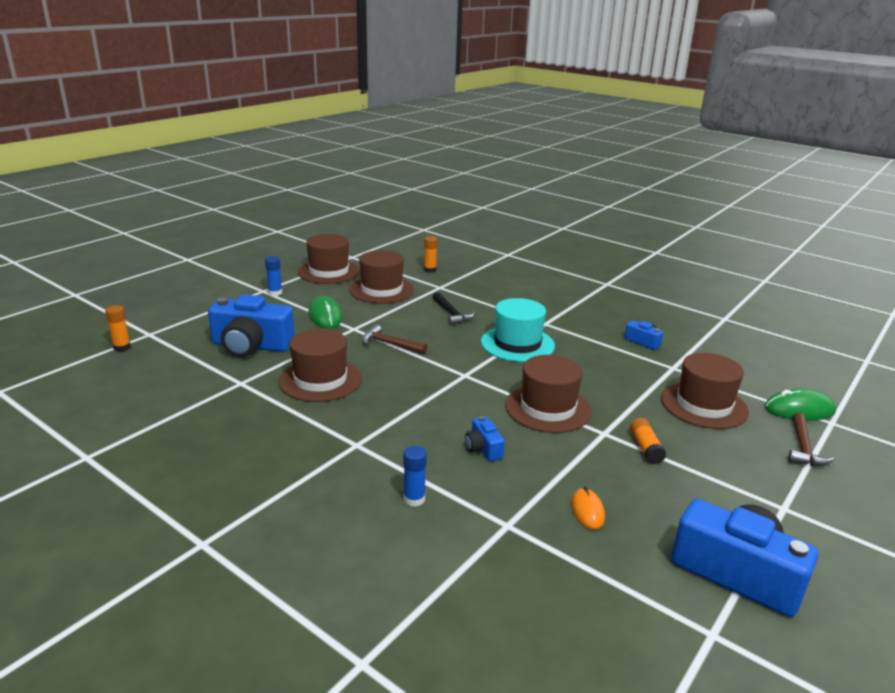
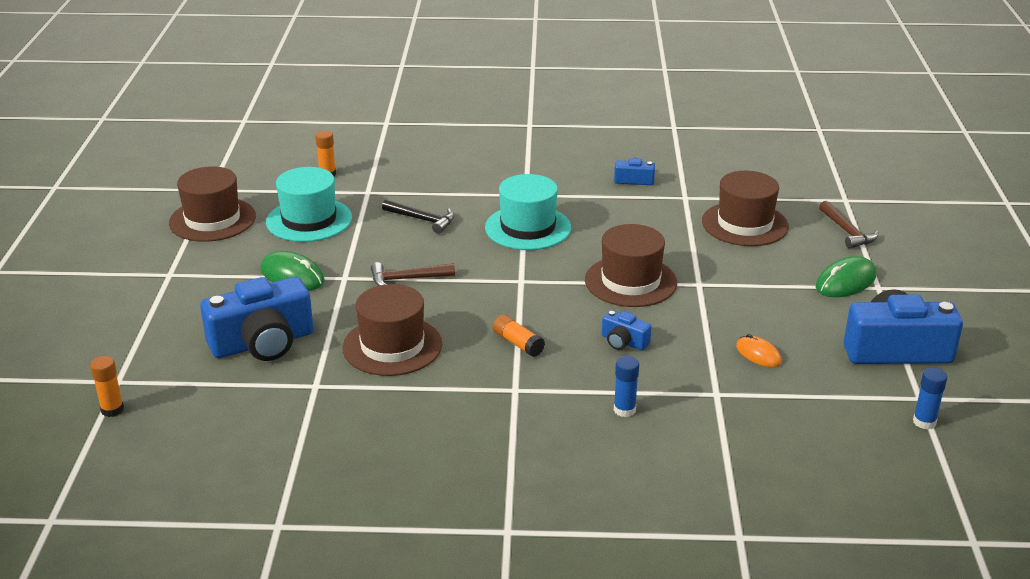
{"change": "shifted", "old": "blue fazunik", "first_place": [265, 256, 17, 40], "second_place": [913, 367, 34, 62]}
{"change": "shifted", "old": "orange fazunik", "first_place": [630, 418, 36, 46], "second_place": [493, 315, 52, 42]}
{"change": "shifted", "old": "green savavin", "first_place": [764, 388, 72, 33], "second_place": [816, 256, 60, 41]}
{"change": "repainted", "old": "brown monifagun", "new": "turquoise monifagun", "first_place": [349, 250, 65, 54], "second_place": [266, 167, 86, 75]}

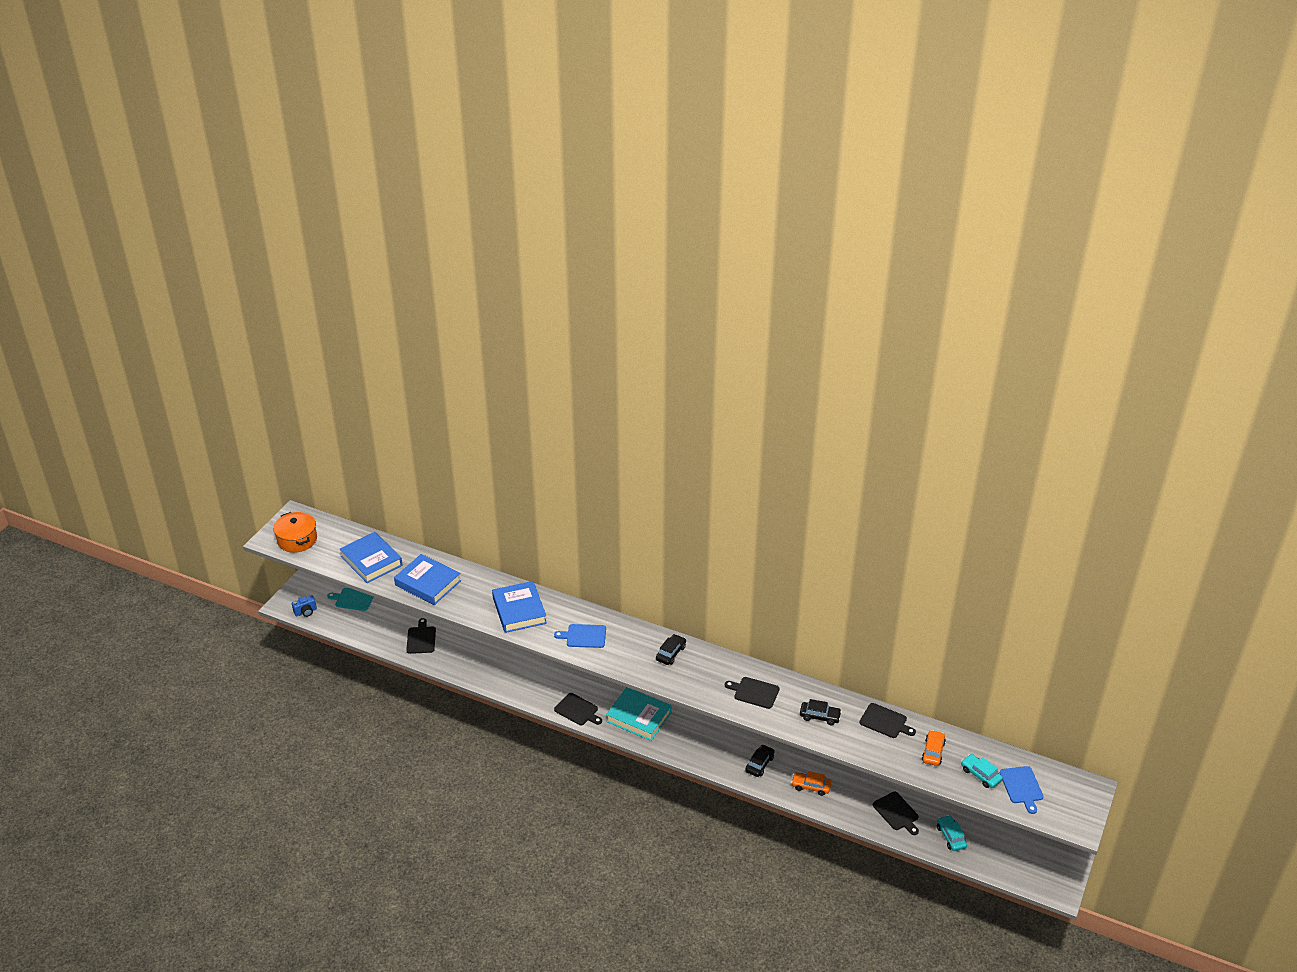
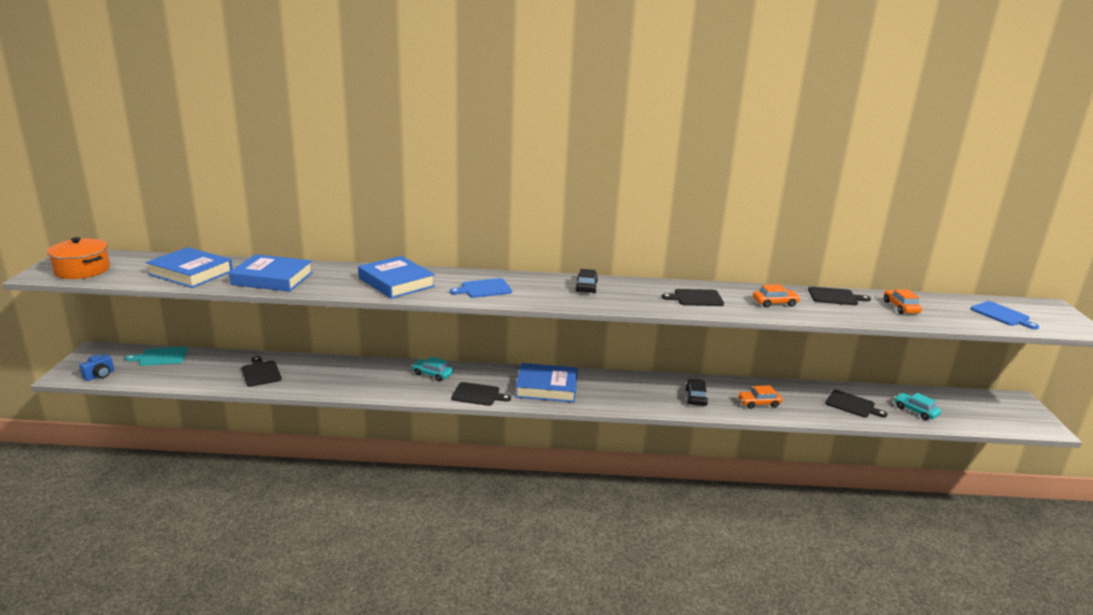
{"change": "shifted", "old": "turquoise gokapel", "first_place": [961, 754, 42, 34], "second_place": [412, 356, 41, 25]}
{"change": "repainted", "old": "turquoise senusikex", "new": "blue senusikex", "first_place": [606, 687, 66, 54], "second_place": [515, 363, 63, 39]}
{"change": "repainted", "old": "black gokapel", "new": "orange gokapel", "first_place": [800, 699, 42, 26], "second_place": [753, 284, 47, 24]}

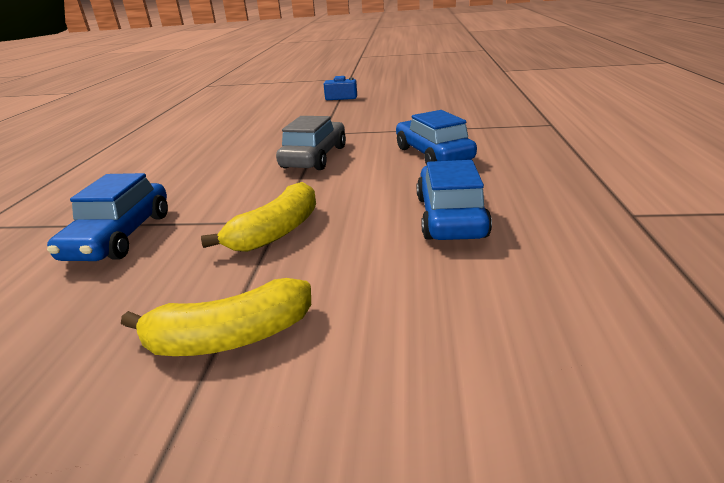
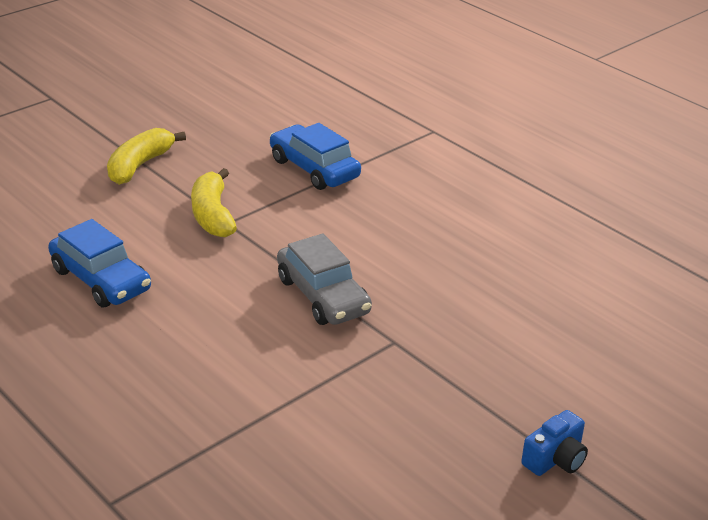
{"change": "gone", "old": "blue gokapel", "first_place": [396, 110, 81, 55]}

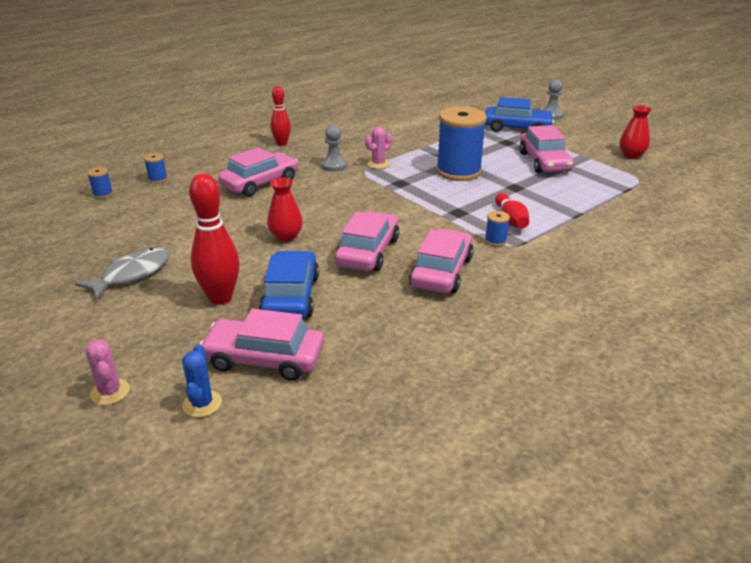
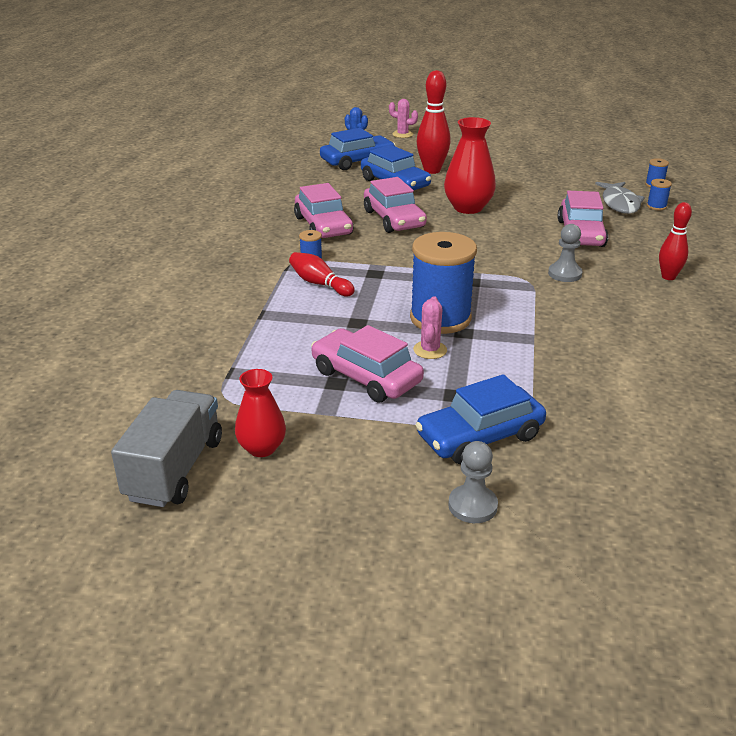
{"change": "new", "new": "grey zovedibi", "second_place": [111, 390, 111, 117]}
{"change": "shifted", "old": "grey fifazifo", "first_place": [75, 248, 94, 52], "second_place": [595, 182, 50, 32]}
{"change": "shifted", "old": "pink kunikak", "first_place": [365, 126, 27, 43], "second_place": [413, 296, 34, 63]}
{"change": "repainted", "old": "pink gokapel", "new": "blue gokapel", "first_place": [200, 309, 124, 72], "second_place": [320, 128, 76, 42]}
{"change": "scaled", "old": "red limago", "first_place": [267, 177, 36, 65], "second_place": [444, 117, 52, 97], "factor": 1.59}

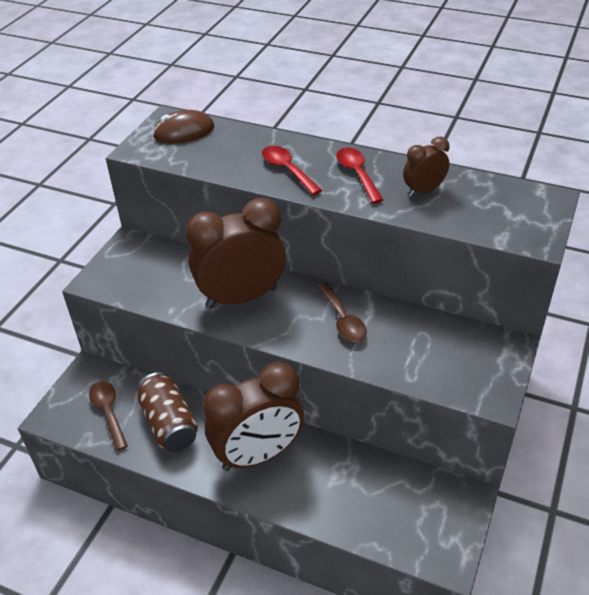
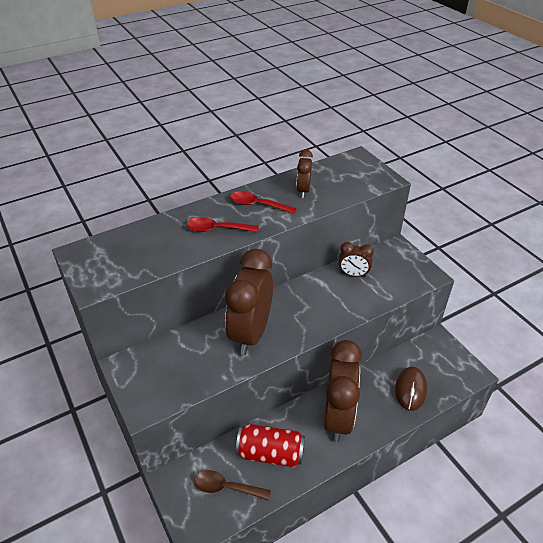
{"change": "gone", "old": "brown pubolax", "first_place": [317, 283, 50, 59]}
{"change": "new", "new": "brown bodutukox", "second_place": [338, 242, 36, 35]}
{"change": "shifted", "old": "brown savavin", "first_place": [153, 110, 61, 34], "second_place": [395, 367, 32, 44]}
{"change": "repainted", "old": "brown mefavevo", "new": "red mefavevo", "first_place": [137, 372, 61, 80], "second_place": [236, 424, 69, 44]}

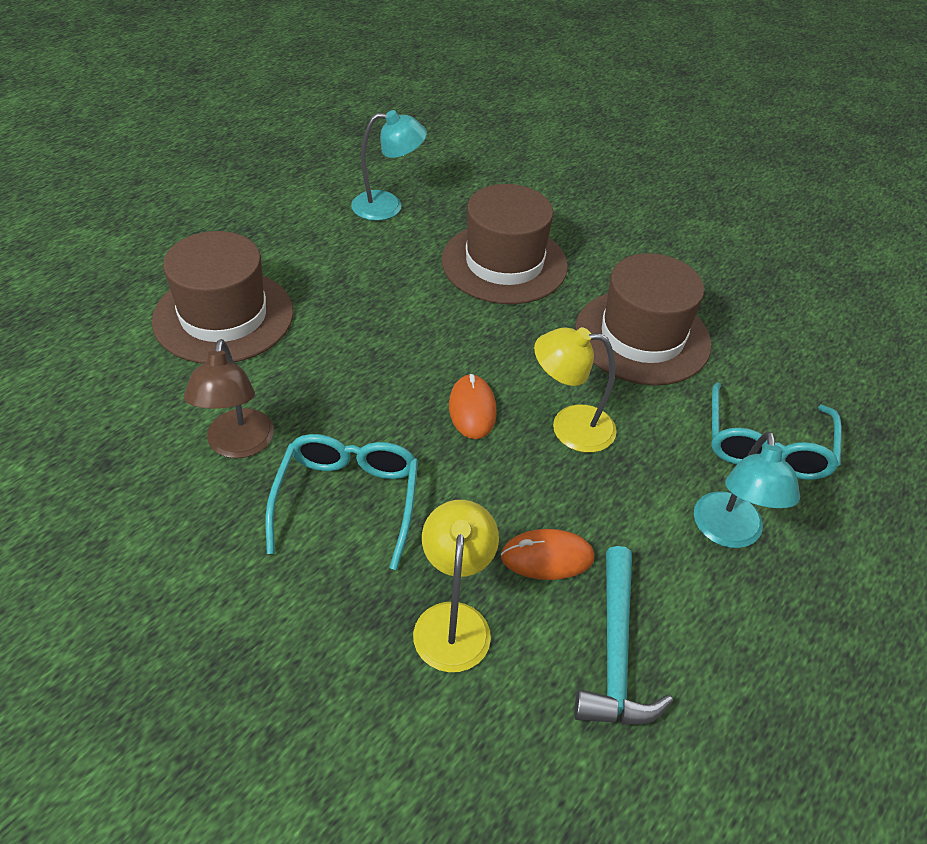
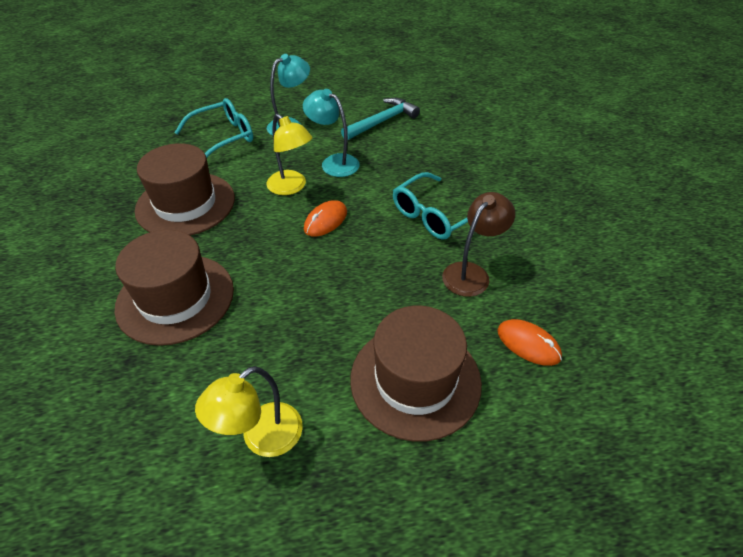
{"change": "shifted", "old": "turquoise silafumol", "first_place": [351, 110, 76, 111], "second_place": [303, 89, 57, 88]}
{"change": "shifted", "old": "yellow silafumol", "first_place": [413, 500, 86, 172], "second_place": [195, 366, 108, 91]}
{"change": "shifted", "old": "orange savavin", "first_place": [501, 529, 94, 51], "second_place": [497, 319, 65, 47]}

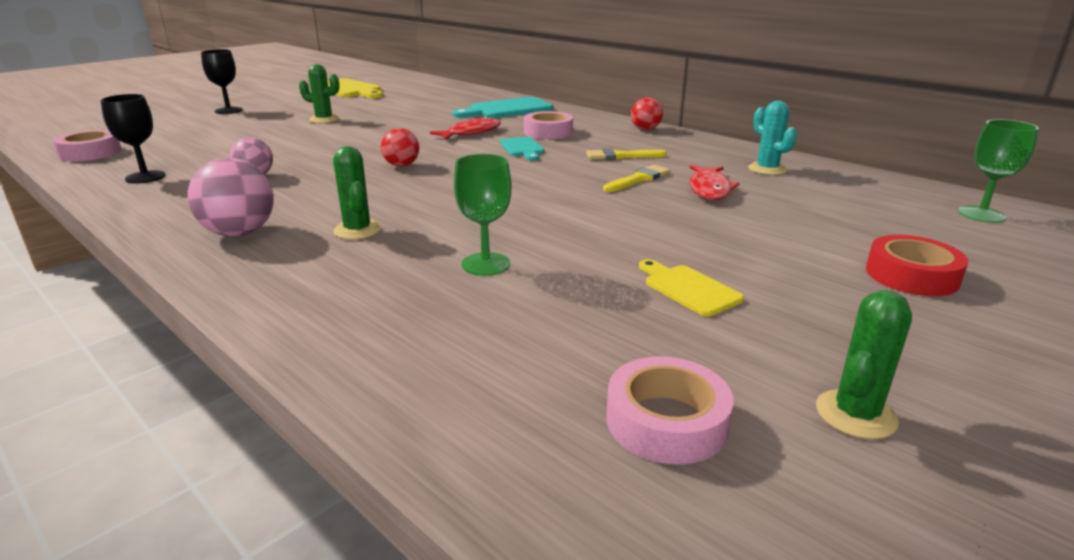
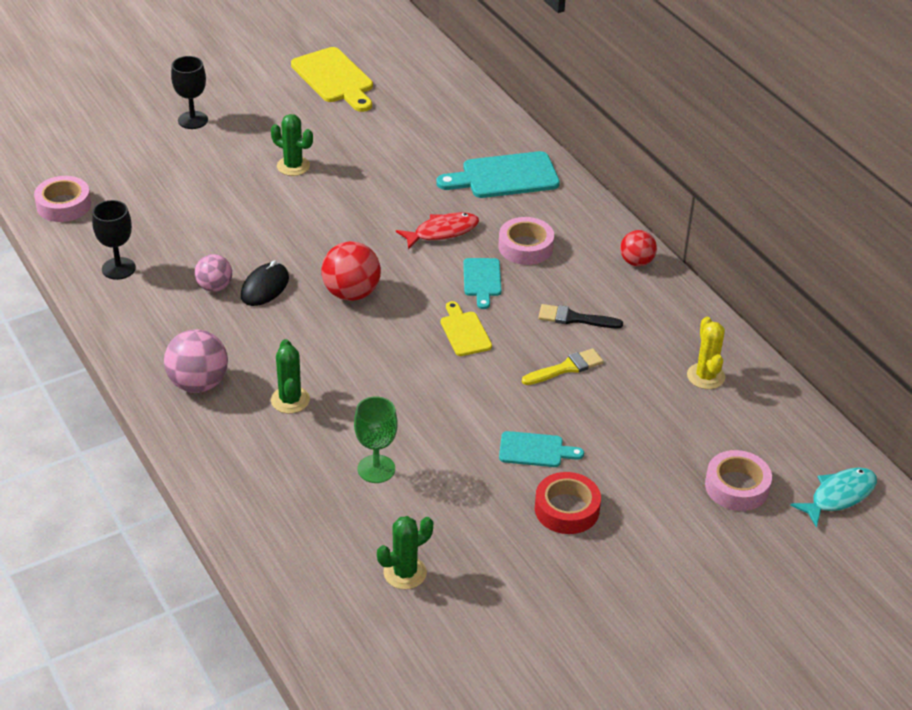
{"change": "gone", "old": "red fifazifo", "first_place": [689, 165, 51, 35]}
{"change": "new", "new": "black savavin", "second_place": [241, 260, 48, 46]}
{"change": "new", "new": "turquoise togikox", "second_place": [499, 431, 85, 36]}
{"change": "shifted", "old": "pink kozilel", "first_place": [606, 356, 128, 109], "second_place": [705, 450, 67, 61]}
{"change": "shifted", "old": "yellow togikox", "first_place": [639, 259, 105, 57], "second_place": [441, 301, 51, 55]}
{"change": "shifted", "old": "green kunikak", "first_place": [816, 290, 96, 149], "second_place": [377, 516, 56, 73]}
{"change": "shifted", "old": "red kozilel", "first_place": [866, 235, 103, 61], "second_place": [535, 472, 66, 62]}
{"change": "swapped", "old": "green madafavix", "new": "turquoise fifazifo", "first_place": [958, 119, 81, 104], "second_place": [790, 467, 87, 61]}
{"change": "repainted", "old": "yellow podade", "new": "black podade", "first_place": [586, 148, 81, 12], "second_place": [538, 304, 85, 24]}
{"change": "repainted", "old": "turquoise kunikak", "new": "yellow kunikak", "first_place": [748, 101, 49, 74], "second_place": [687, 317, 38, 72]}
{"change": "scaled", "old": "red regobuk", "first_place": [381, 128, 38, 39], "second_place": [321, 241, 60, 60], "factor": 1.58}

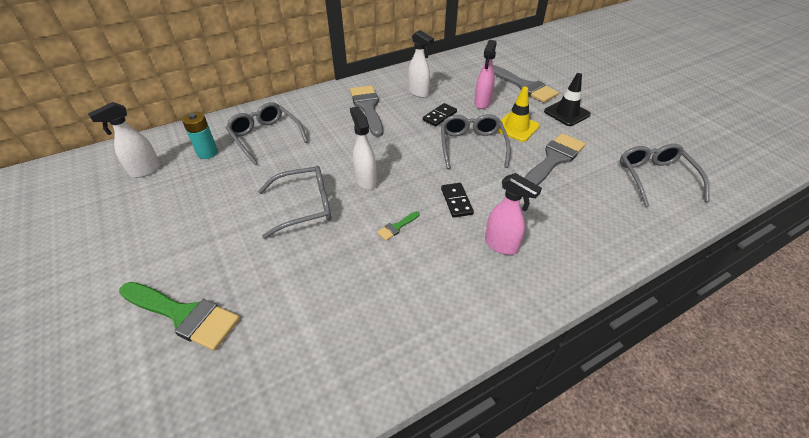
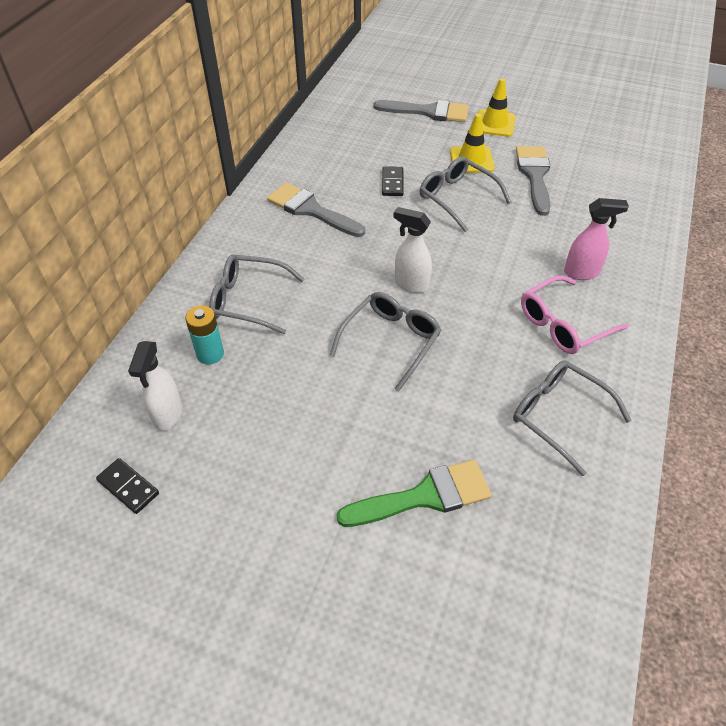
{"change": "gone", "old": "green podade", "first_place": [377, 211, 43, 30]}
{"change": "gone", "old": "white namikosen", "first_place": [408, 30, 26, 68]}
{"change": "gone", "old": "pink namikosen", "first_place": [474, 40, 23, 69]}
{"change": "new", "new": "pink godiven", "second_place": [521, 275, 107, 79]}
{"change": "shifted", "old": "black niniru", "first_place": [441, 183, 33, 35], "second_place": [96, 458, 63, 56]}
{"change": "shifted", "old": "grey godiven", "first_place": [620, 144, 90, 63], "second_place": [513, 360, 119, 116]}
{"change": "repainted", "old": "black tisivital", "new": "yellow tisivital", "first_place": [544, 73, 47, 53], "second_place": [477, 78, 39, 59]}

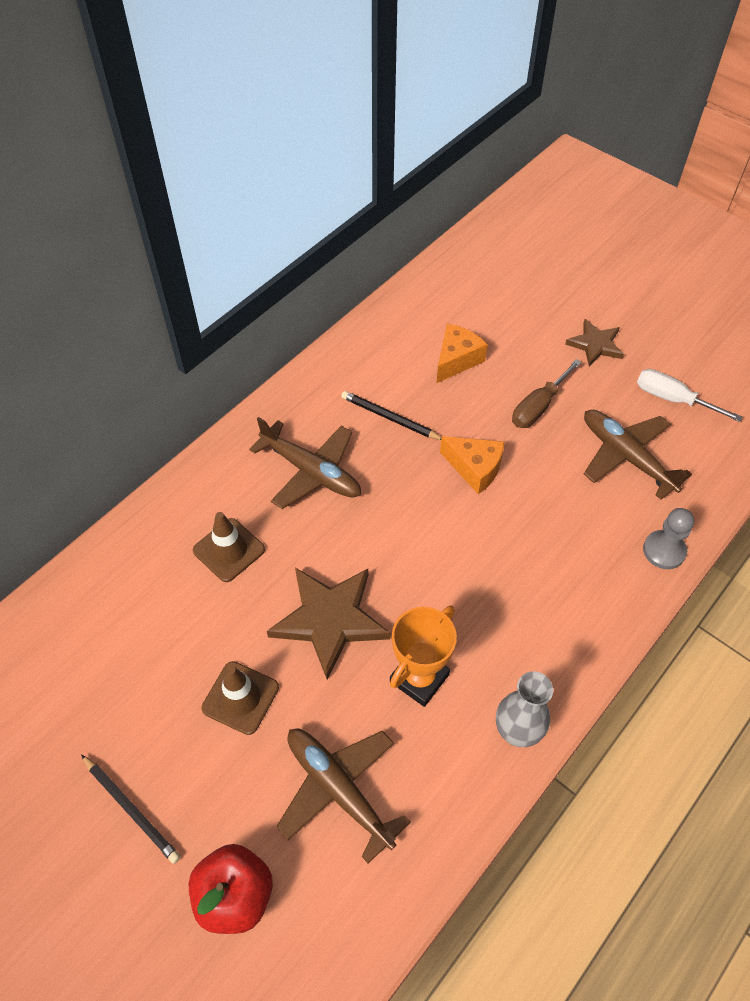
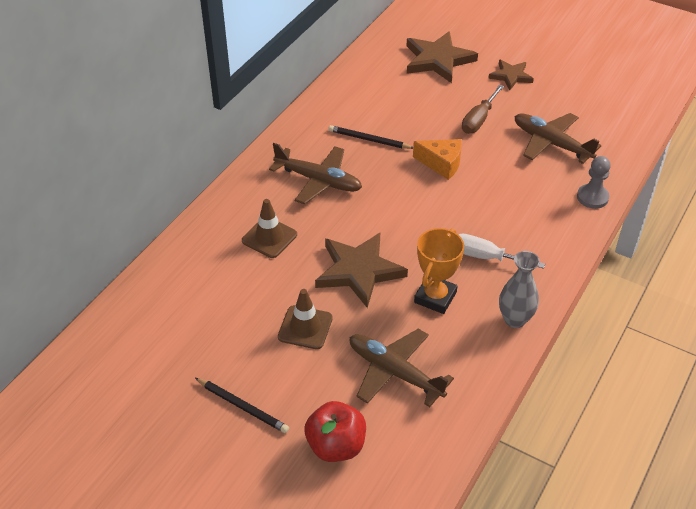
{"change": "gone", "old": "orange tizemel", "first_place": [437, 323, 51, 60]}
{"change": "new", "new": "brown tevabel", "second_place": [406, 31, 72, 52]}
{"change": "shifted", "old": "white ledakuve", "first_place": [637, 369, 105, 53], "second_place": [458, 234, 87, 35]}

